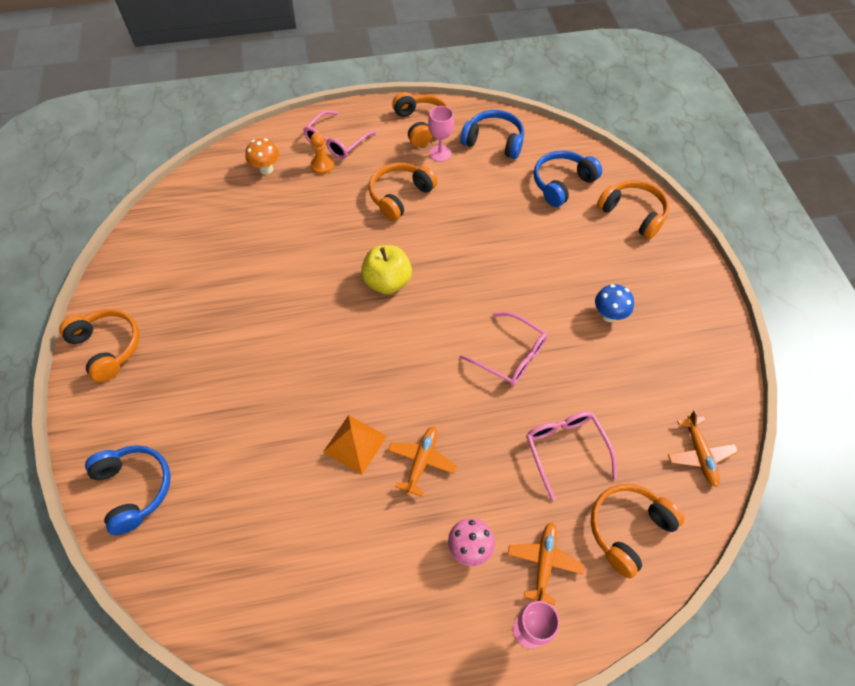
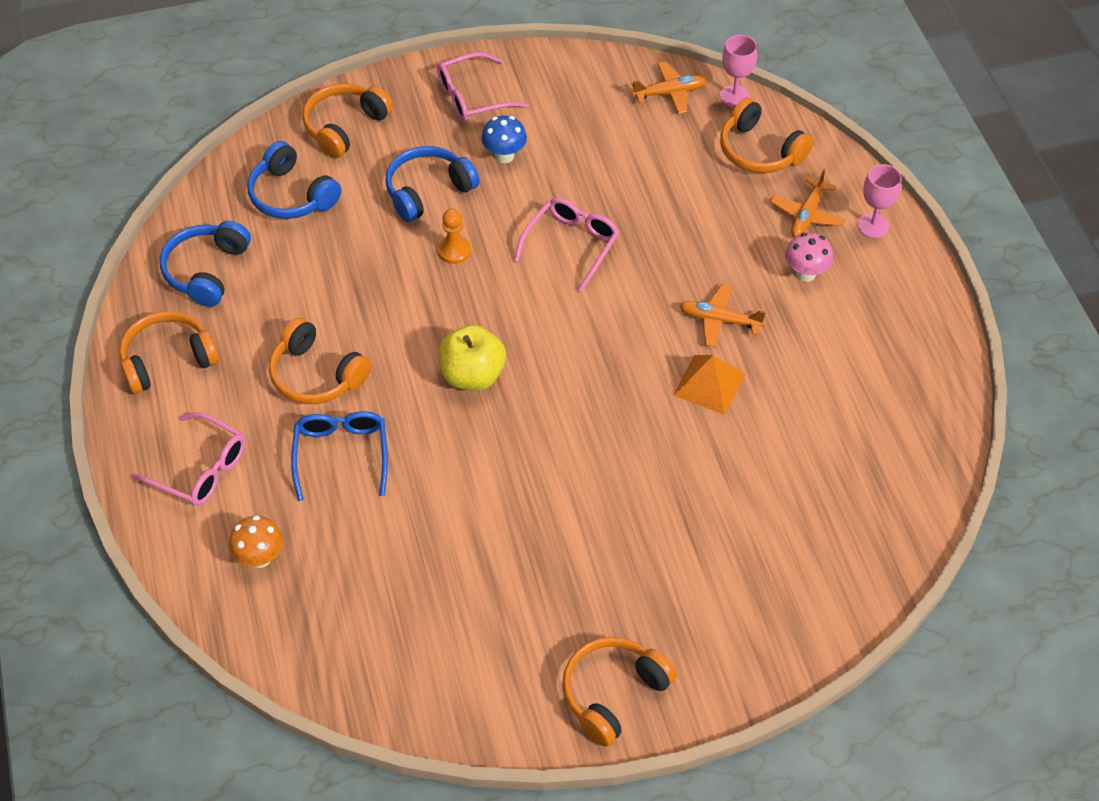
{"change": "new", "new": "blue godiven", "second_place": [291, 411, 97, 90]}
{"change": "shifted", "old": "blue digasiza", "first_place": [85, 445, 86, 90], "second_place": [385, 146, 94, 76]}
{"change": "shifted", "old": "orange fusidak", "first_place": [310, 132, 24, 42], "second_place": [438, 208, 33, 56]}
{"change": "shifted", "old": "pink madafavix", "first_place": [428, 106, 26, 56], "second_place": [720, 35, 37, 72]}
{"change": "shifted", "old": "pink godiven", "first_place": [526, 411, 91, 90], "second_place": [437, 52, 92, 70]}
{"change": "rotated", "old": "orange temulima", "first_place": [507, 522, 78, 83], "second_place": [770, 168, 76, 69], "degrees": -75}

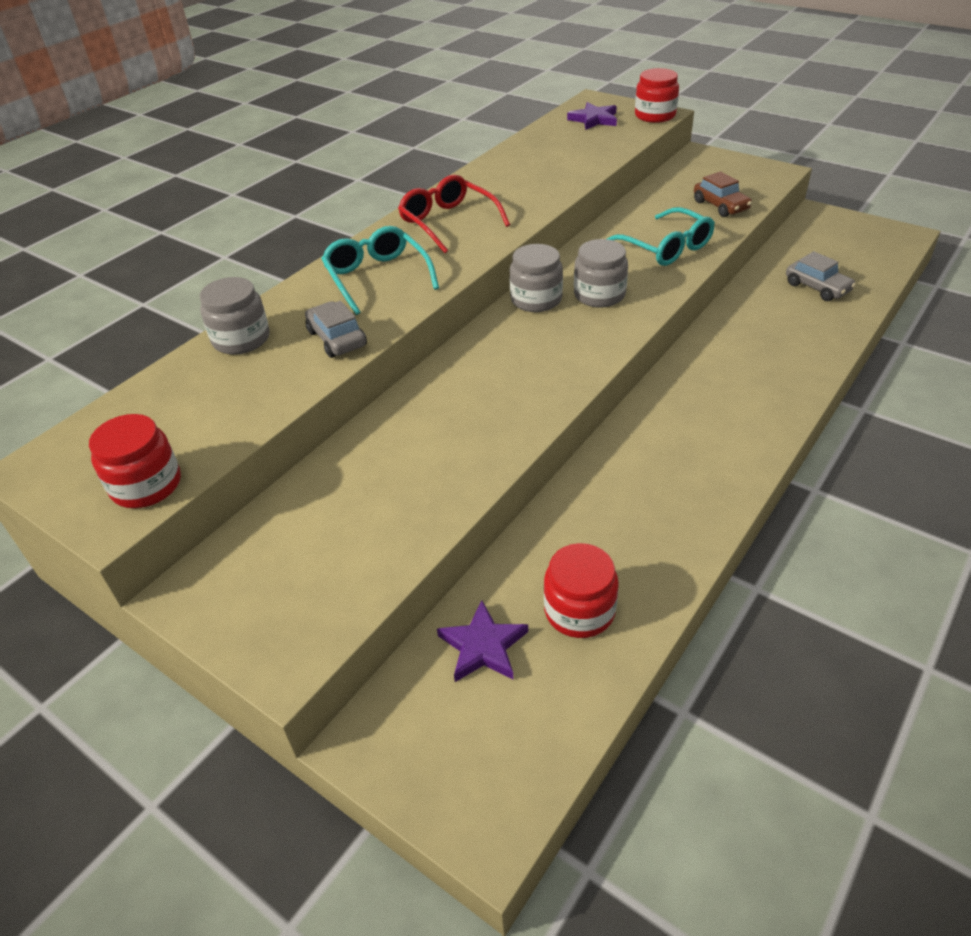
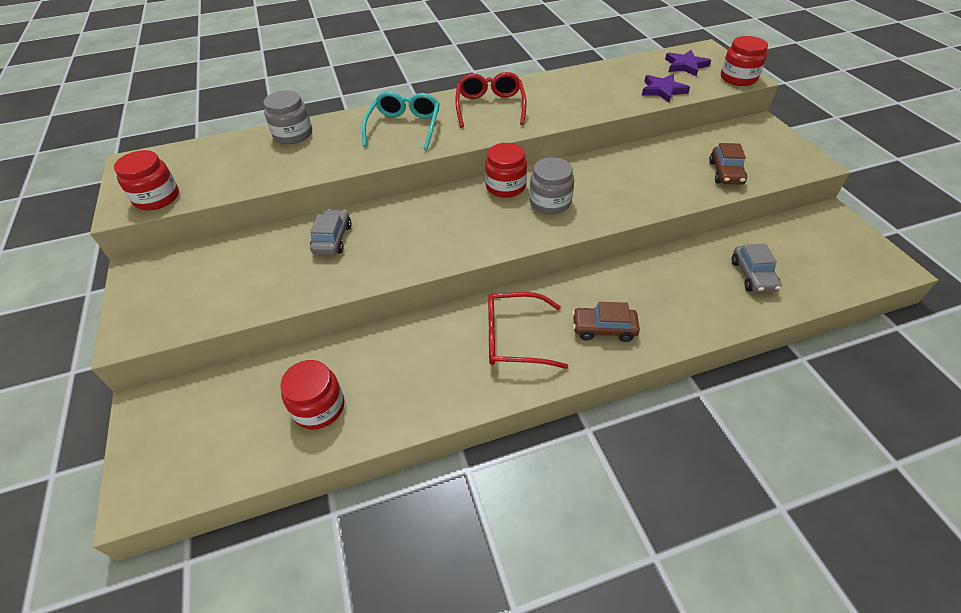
{"change": "gone", "old": "turquoise godiven", "first_place": [607, 207, 108, 59]}
{"change": "new", "new": "red godiven", "second_place": [488, 292, 81, 77]}
{"change": "new", "new": "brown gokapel", "second_place": [572, 302, 68, 40]}
{"change": "shifted", "old": "grey gokapel", "first_place": [305, 301, 62, 57], "second_place": [310, 209, 42, 46]}
{"change": "shifted", "old": "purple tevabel", "first_place": [437, 600, 91, 82], "second_place": [642, 74, 48, 29]}
{"change": "repainted", "old": "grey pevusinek", "new": "red pevusinek", "first_place": [509, 244, 54, 68], "second_place": [485, 143, 42, 55]}

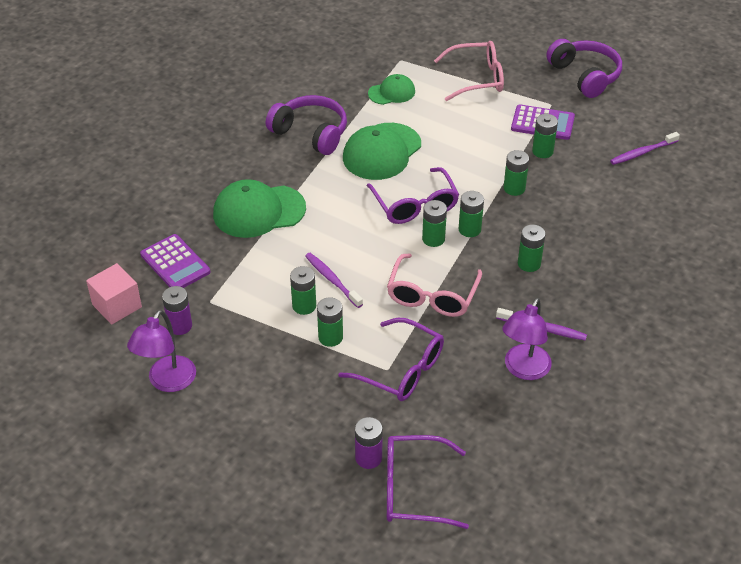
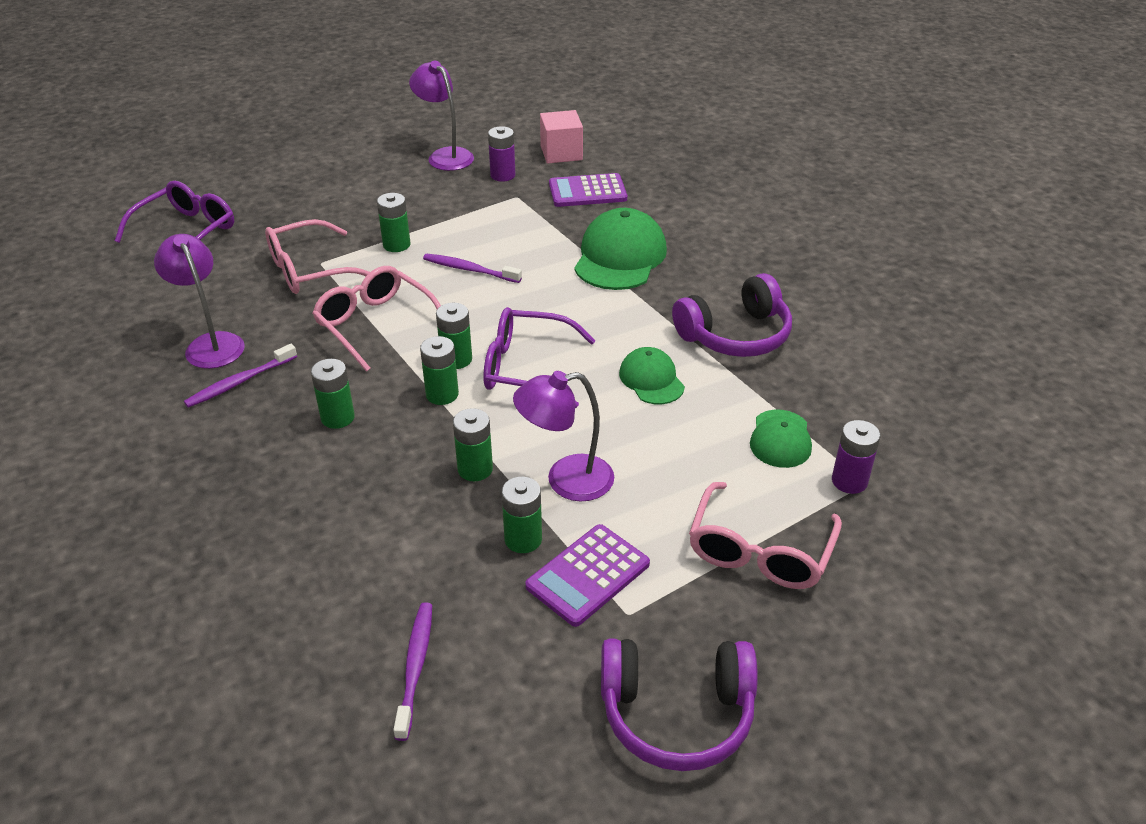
{"change": "gone", "old": "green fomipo", "first_place": [290, 266, 26, 49]}
{"change": "new", "new": "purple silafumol", "second_place": [513, 371, 101, 131]}
{"change": "shifted", "old": "purple fomipo", "first_place": [355, 417, 28, 52], "second_place": [832, 420, 48, 74]}
{"change": "repainted", "old": "purple godiven", "new": "pink godiven", "first_place": [338, 318, 106, 83], "second_place": [265, 219, 105, 75]}
{"change": "rotated", "old": "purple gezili", "first_place": [305, 253, 58, 55], "second_place": [423, 254, 99, 29], "degrees": -150}
{"change": "scaled", "old": "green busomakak", "first_place": [343, 123, 78, 57], "second_place": [619, 347, 66, 57], "factor": 0.57}

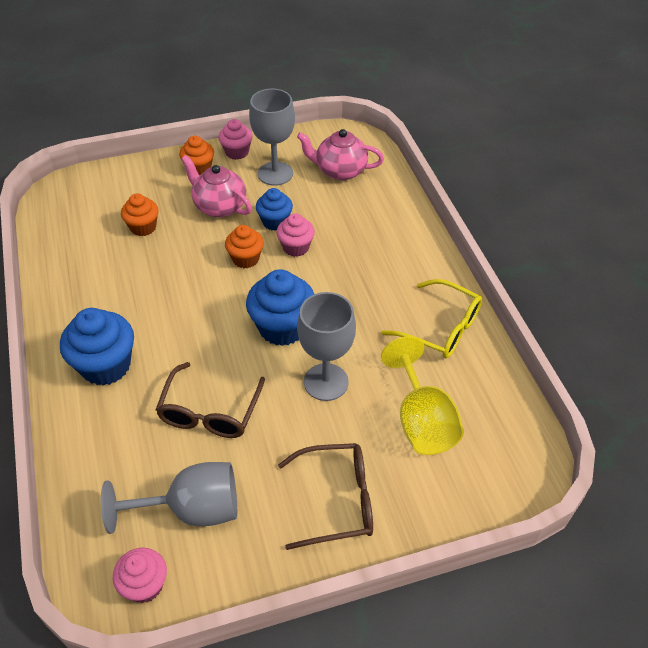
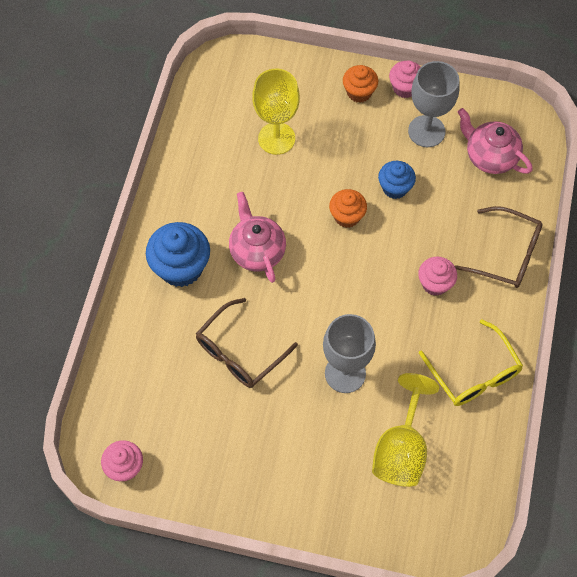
{"change": "gone", "old": "grey madafavix", "first_place": [101, 462, 136, 72]}
{"change": "gone", "old": "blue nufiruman", "first_place": [246, 270, 68, 76]}
{"change": "shifted", "old": "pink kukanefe", "first_place": [181, 155, 71, 62], "second_place": [229, 192, 57, 91]}
{"change": "shifted", "old": "pink nufiruman", "first_place": [276, 213, 39, 44], "second_place": [418, 257, 39, 39]}
{"change": "shifted", "old": "brown godiven", "first_place": [278, 443, 95, 107], "second_place": [455, 206, 88, 82]}
{"change": "swapped", "old": "orange nufiruman", "new": "yellow madafavix", "first_place": [121, 194, 38, 42], "second_place": [252, 69, 48, 86]}

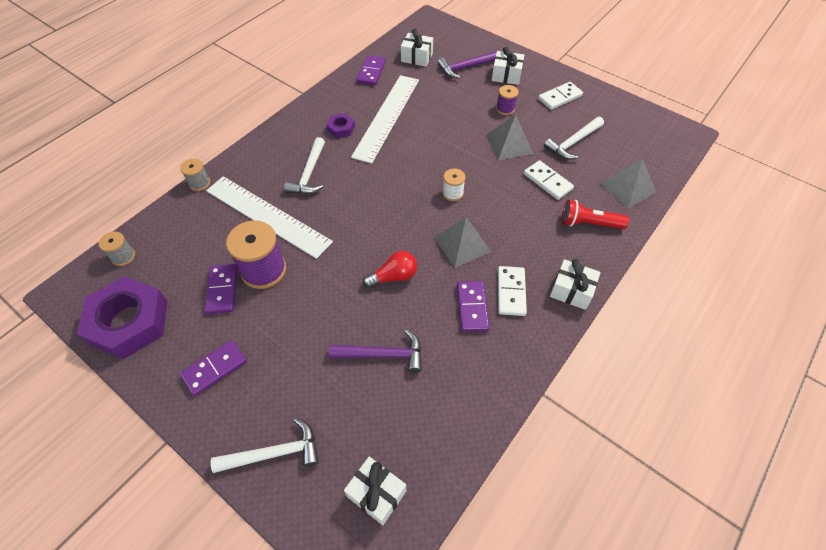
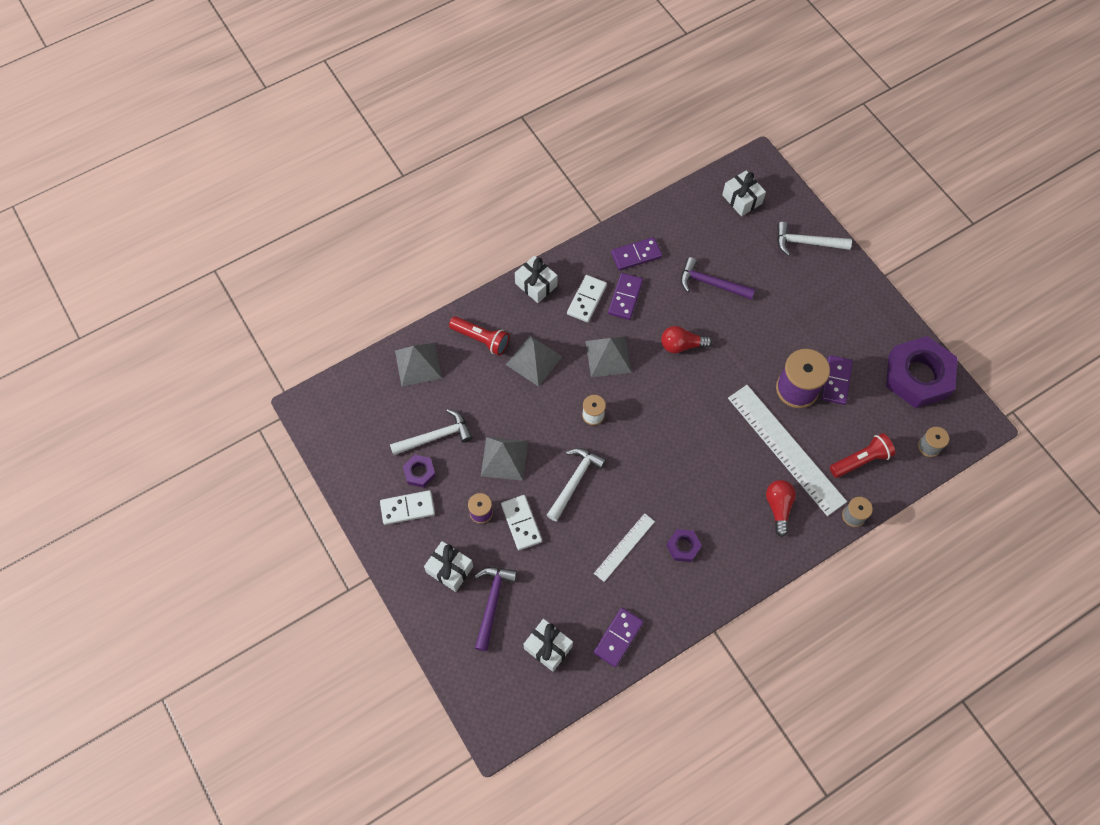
{"change": "new", "new": "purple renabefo", "second_place": [403, 455, 33, 33]}
{"change": "new", "new": "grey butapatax", "second_place": [506, 336, 56, 51]}
{"change": "new", "new": "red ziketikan", "second_place": [766, 480, 30, 57]}
{"change": "new", "new": "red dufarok", "second_place": [830, 433, 65, 45]}
{"change": "shifted", "old": "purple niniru", "first_place": [180, 340, 67, 56], "second_place": [611, 237, 51, 34]}
{"change": "shifted", "old": "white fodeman", "first_place": [284, 137, 41, 57], "second_place": [547, 448, 59, 73]}
{"change": "shifted", "old": "white niniru", "first_place": [524, 160, 50, 40], "second_place": [501, 495, 41, 55]}
{"change": "rotated", "old": "purple fodeman", "first_place": [438, 50, 61, 28], "second_place": [475, 567, 42, 85], "degrees": -75}
{"change": "scaled", "old": "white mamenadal", "first_place": [351, 75, 68, 89], "second_place": [594, 513, 61, 69], "factor": 0.51}

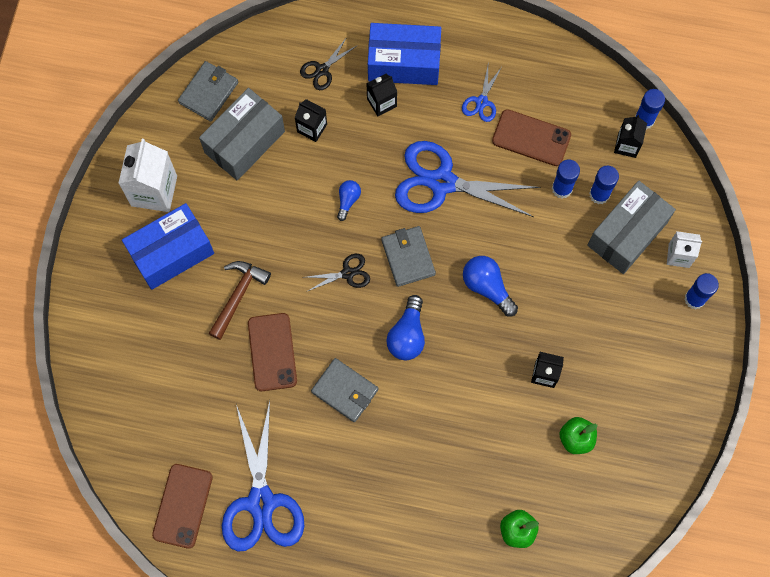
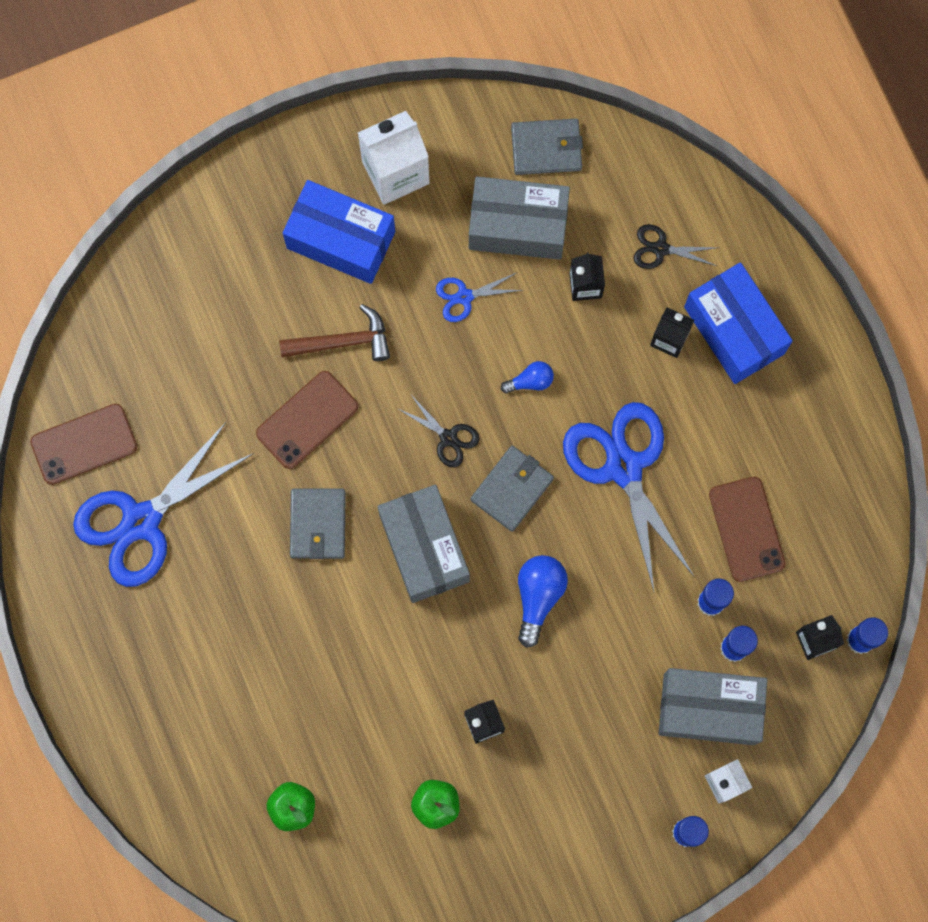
{"change": "shifted", "old": "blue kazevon", "first_place": [462, 66, 40, 56], "second_place": [436, 272, 86, 50]}
{"change": "swapped", "old": "blue ziketikan", "new": "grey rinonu", "first_place": [386, 295, 39, 65], "second_place": [377, 485, 93, 118]}

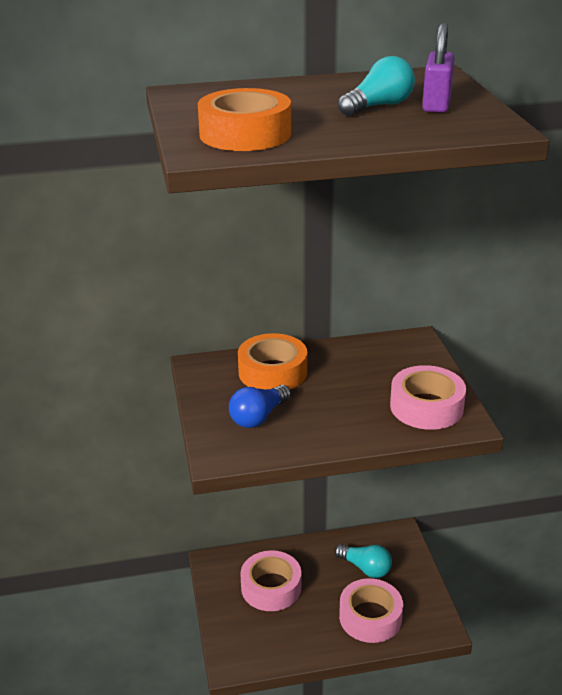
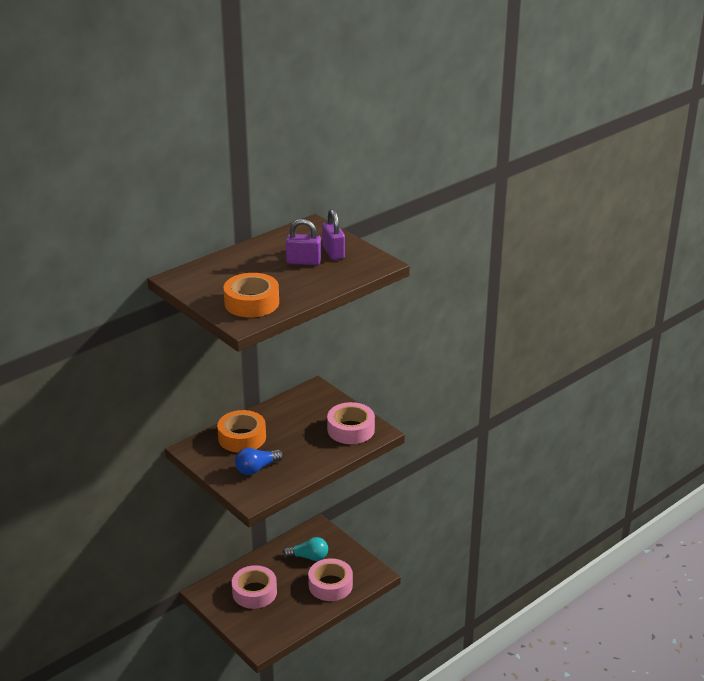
{"change": "swapped", "old": "turquoise ziketikan", "new": "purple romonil", "first_place": [338, 56, 77, 60], "second_place": [286, 219, 35, 46]}
{"change": "rotated", "old": "blue ziketikan", "first_place": [229, 385, 62, 43], "second_place": [235, 448, 48, 27], "degrees": 45}

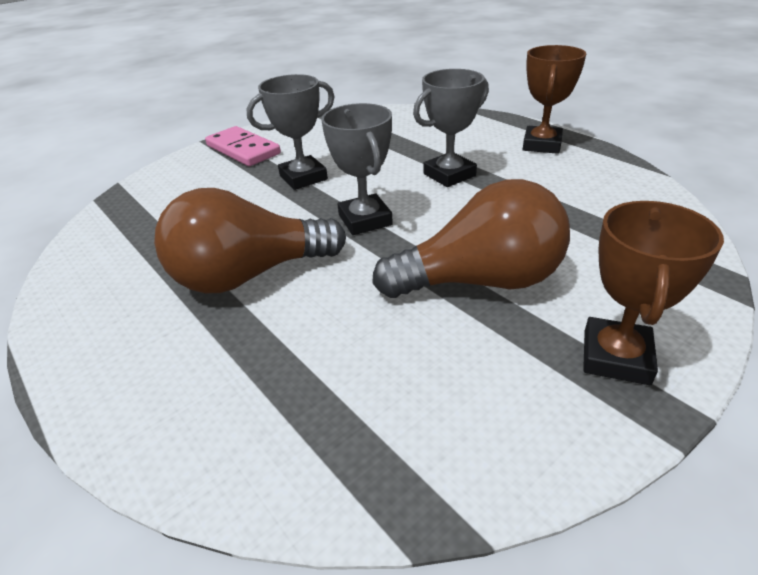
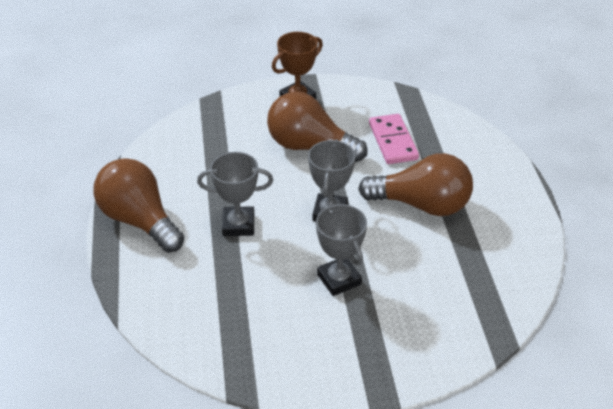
{"change": "shifted", "old": "pink niniru", "first_place": [205, 126, 76, 40], "second_place": [369, 114, 50, 50]}
{"change": "swapped", "old": "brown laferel", "new": "brown ziketikan", "first_place": [523, 45, 63, 109], "second_place": [93, 158, 91, 95]}
{"change": "rotated", "old": "grey laferel", "first_place": [247, 74, 87, 116], "second_place": [316, 204, 51, 92], "degrees": 60}

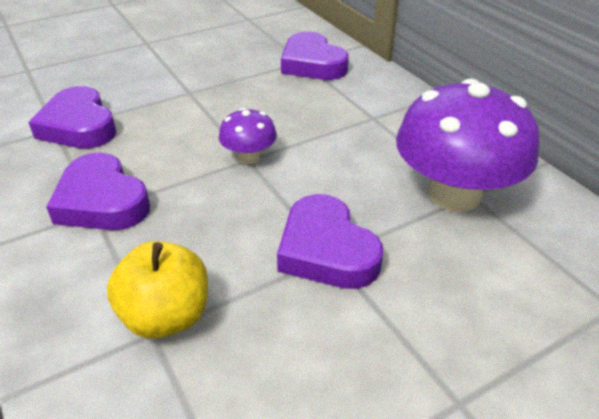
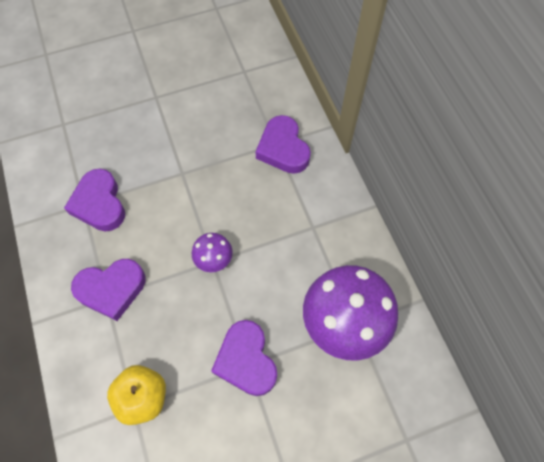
{"change": "rotated", "old": "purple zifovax", "first_place": [46, 152, 104, 78], "second_place": [71, 259, 75, 62], "degrees": -75}

